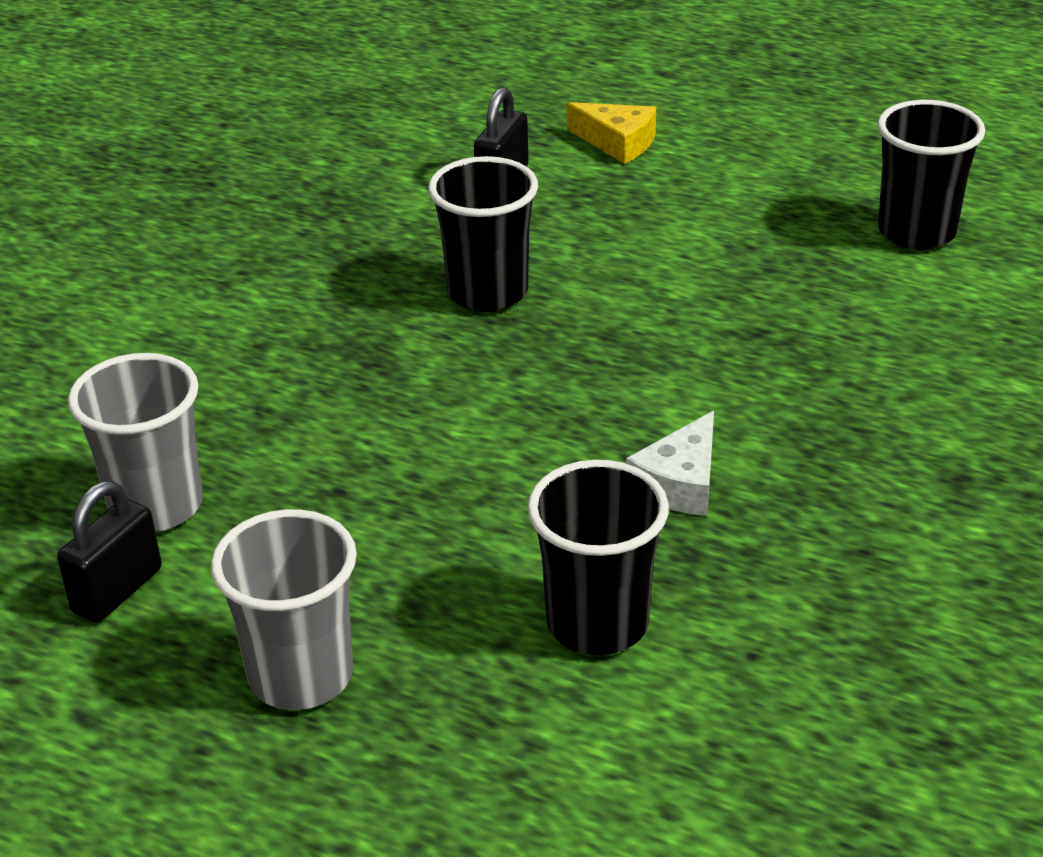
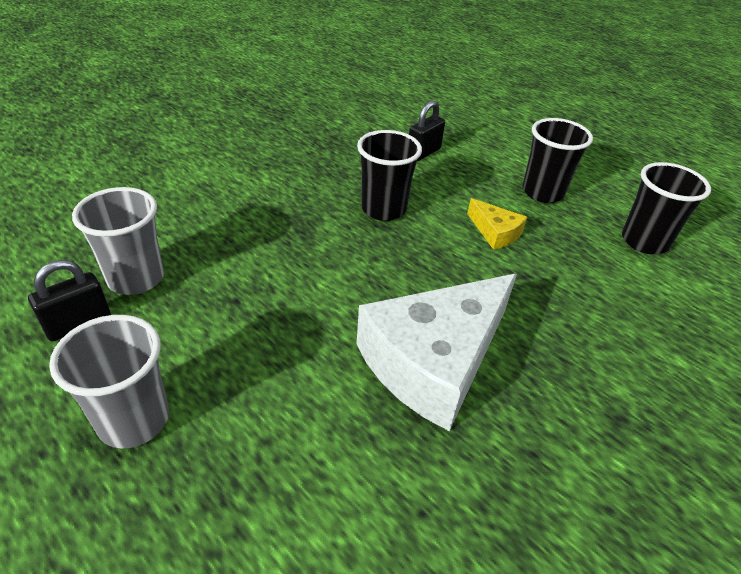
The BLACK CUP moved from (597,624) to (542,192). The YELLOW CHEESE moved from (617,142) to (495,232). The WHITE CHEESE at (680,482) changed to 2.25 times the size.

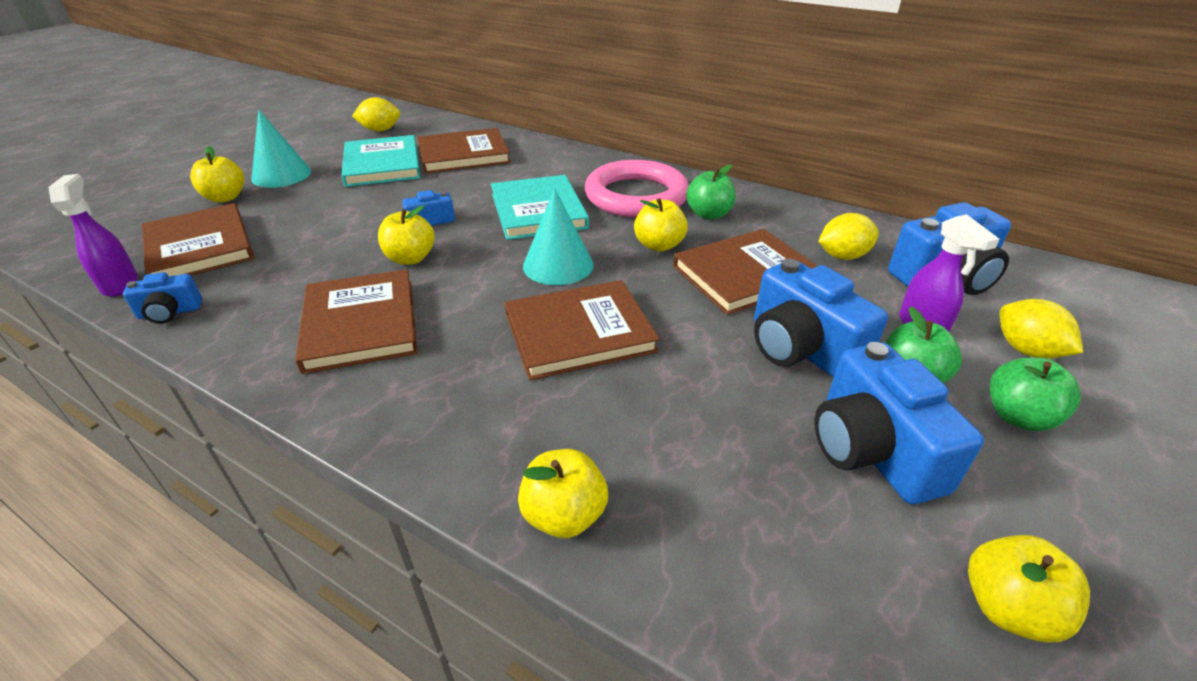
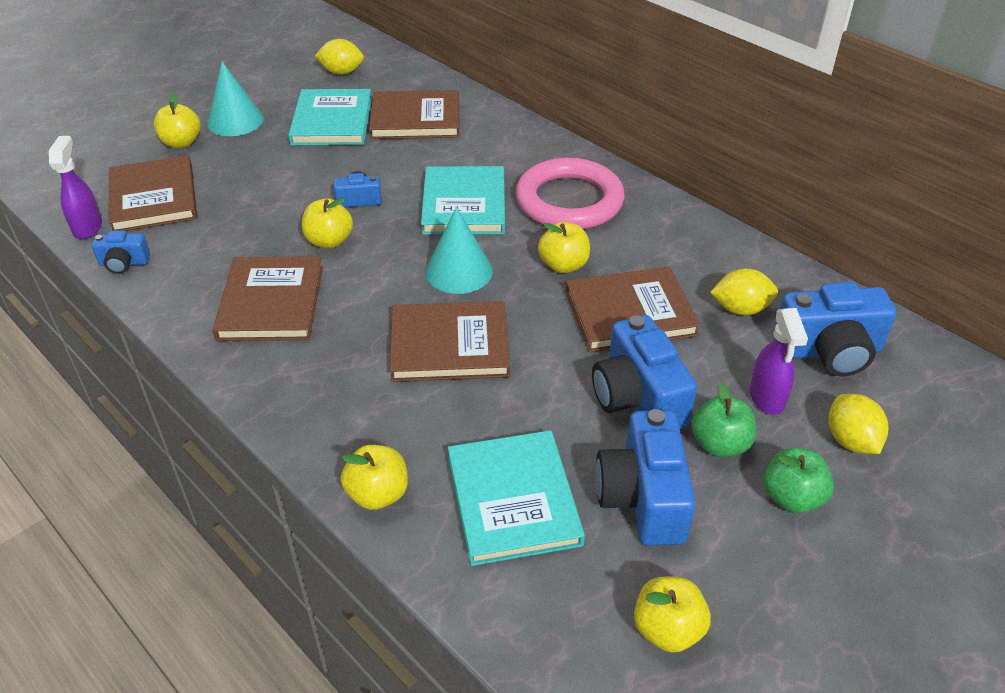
The GREEN APPLE at (708,214) disappeared. The TURQUOISE BOOK at (513,500) appeared.

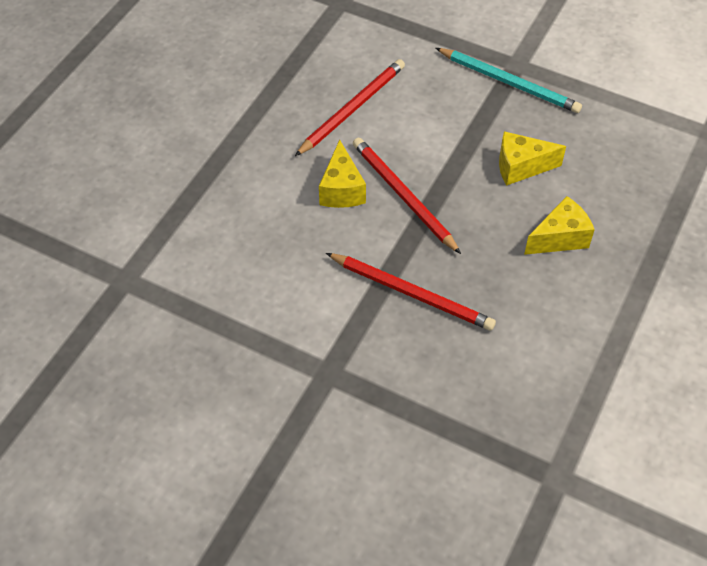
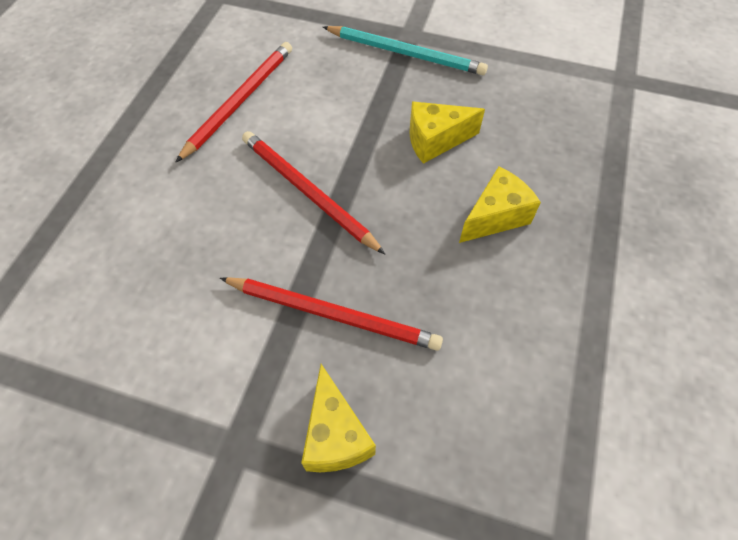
The YELLOW CHEESE moved from (341,190) to (335,435).

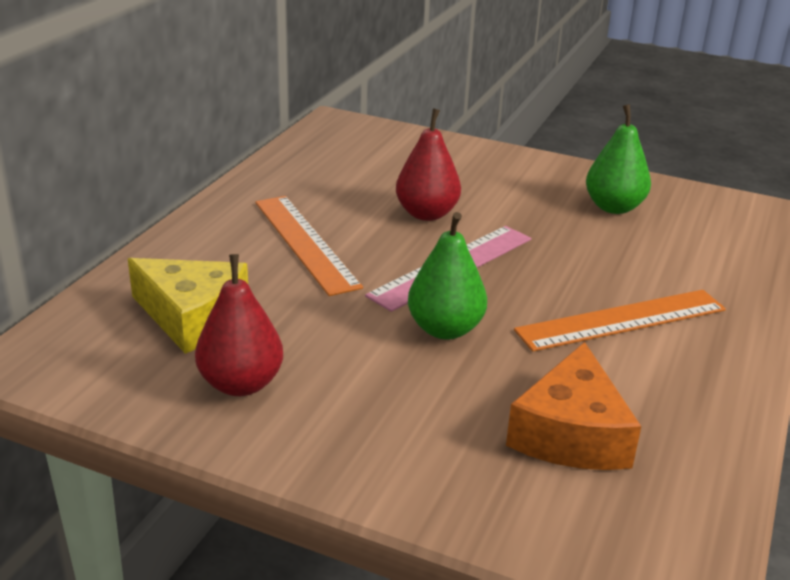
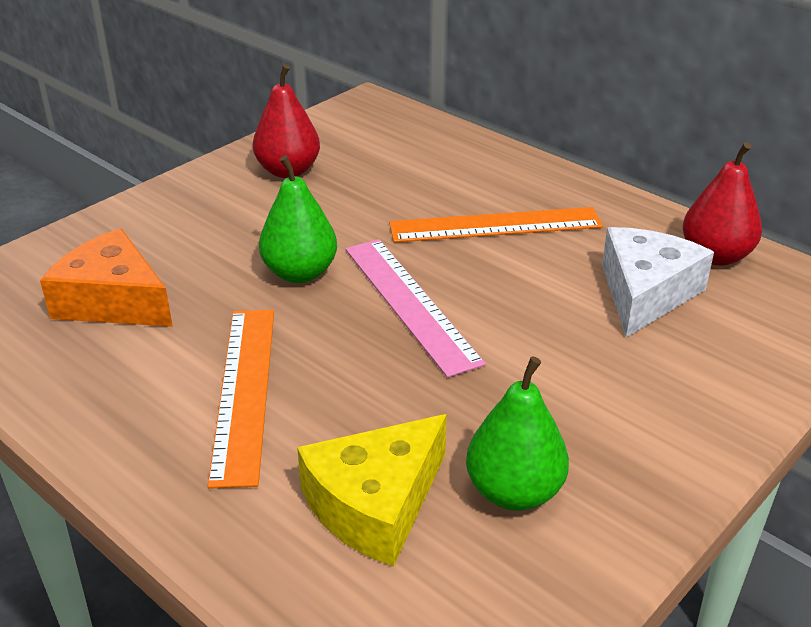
The WHITE CHEESE at (645,293) appeared. The YELLOW CHEESE moved from (193,317) to (375,504). The RED PEAR moved from (427,214) to (715,256).

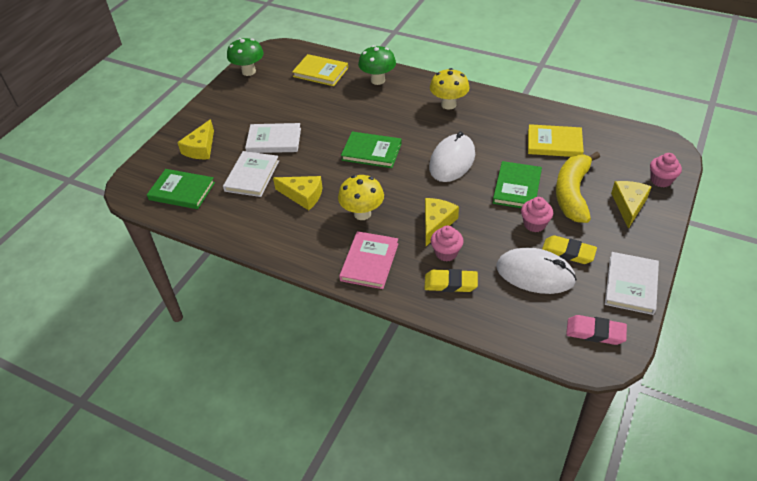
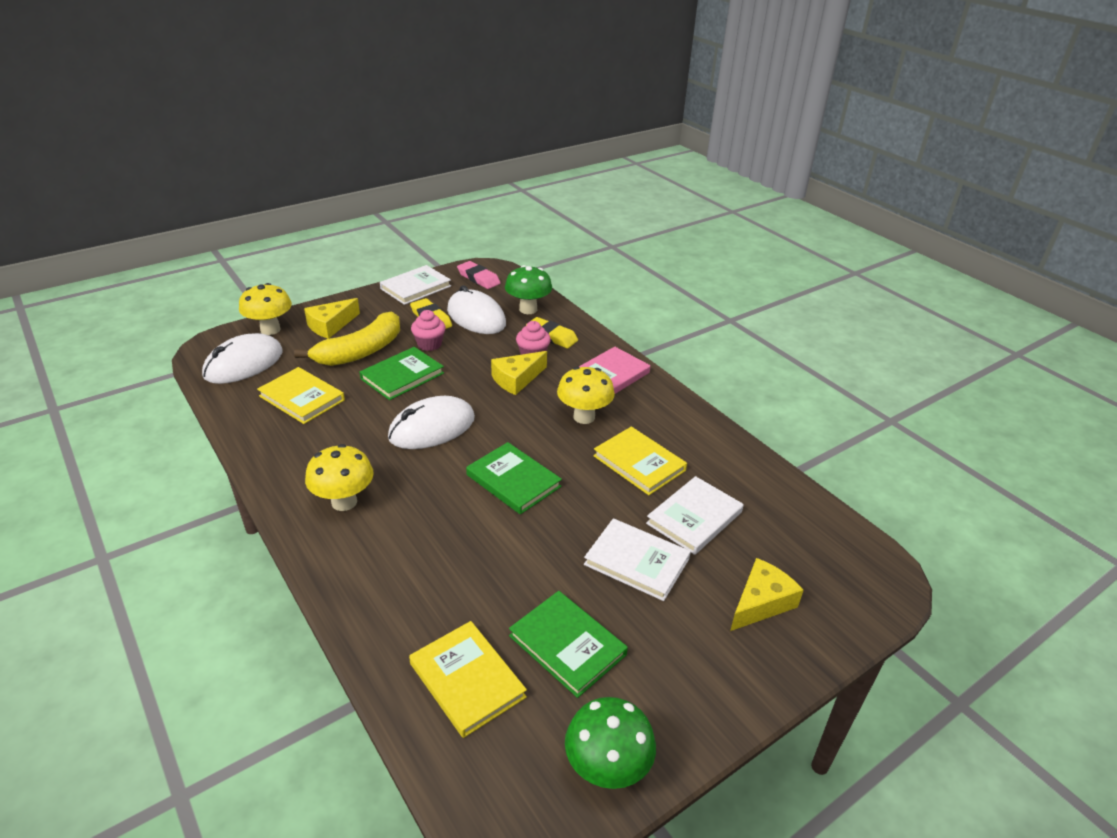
The WHITE MOUSE at (244,364) appeared. The GREEN BOOK moved from (182,191) to (567,645). The GREEN MUSHROOM moved from (378,80) to (528,309). The YELLOW CHEESE at (303,196) was replaced by the YELLOW BOOK at (639,463). The PINK CUPCAKE at (661,180) was replaced by the YELLOW MUSHROOM at (270,330).

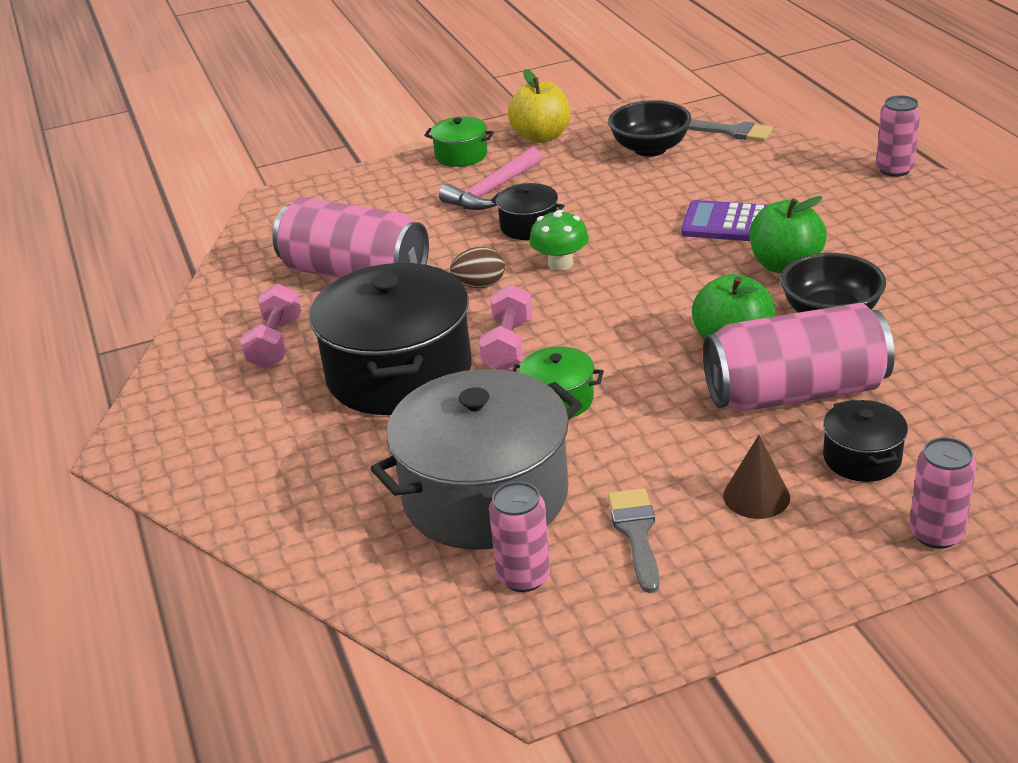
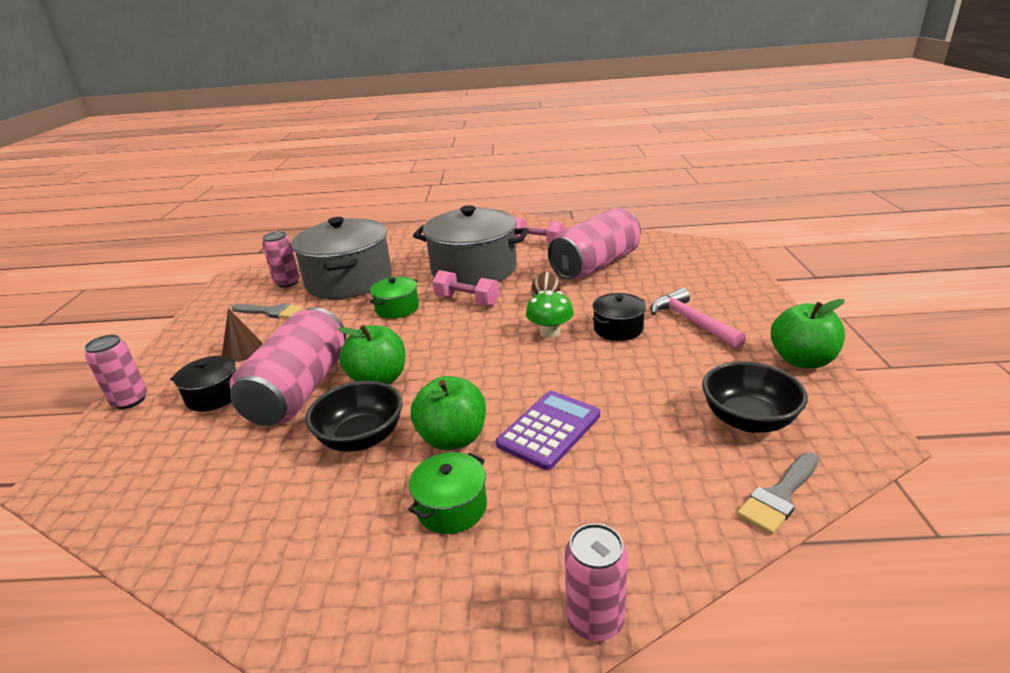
The GREEN POT moved from (461,155) to (451,507). The BLACK POT at (399,373) became the GREY POT at (474,269). The YELLOW APPLE at (541,137) became the GREEN APPLE at (802,360).

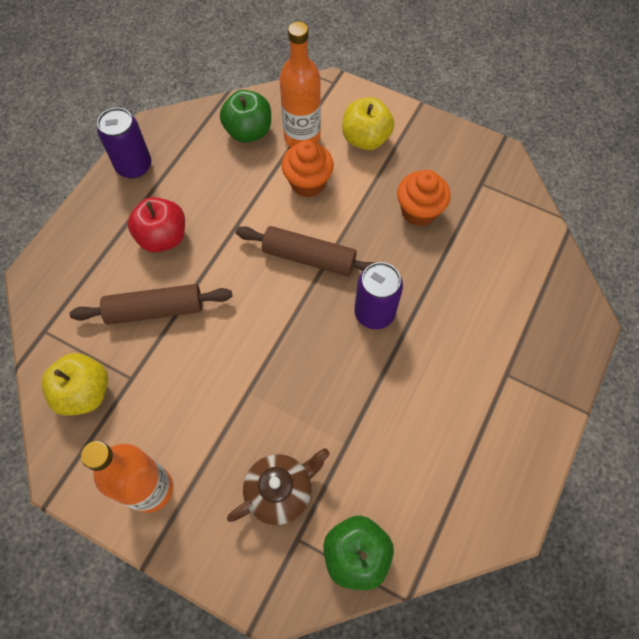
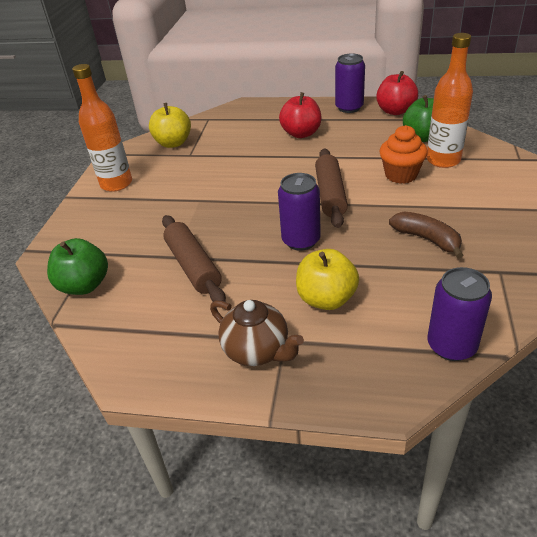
The RED APPLE at (395,111) appeared. The PURPLE CAN at (451,346) appeared. The BROWN ROLLING PIN moved from (155,310) to (193,266). The BROWN TEAPOT moved from (280,491) to (257,350). The YELLOW APPLE moved from (365,139) to (326,299). The ORANGE CUPCAKE at (419,211) was replaced by the BROWN BANANA at (426,239).

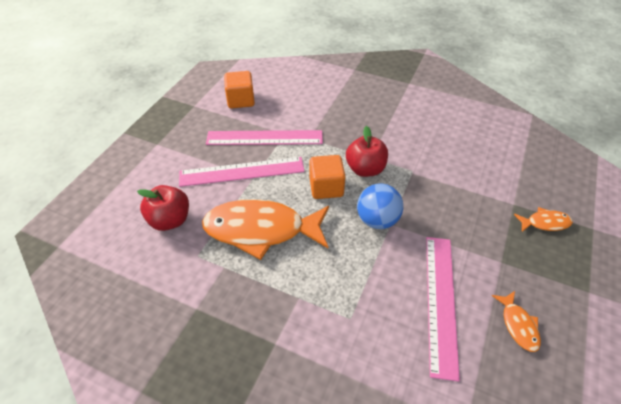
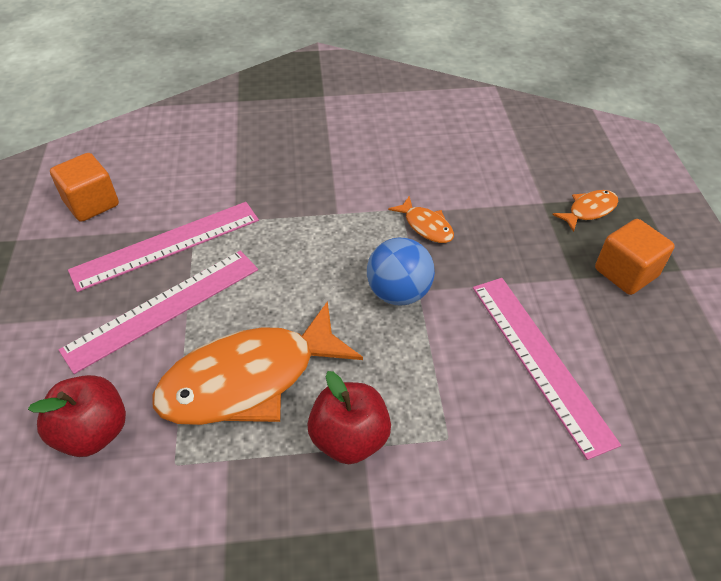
The ORANGE CUBE moved from (326,187) to (626,273). The RED APPLE moved from (365,169) to (349,438). The ORANGE FISH moved from (518,325) to (426,226).

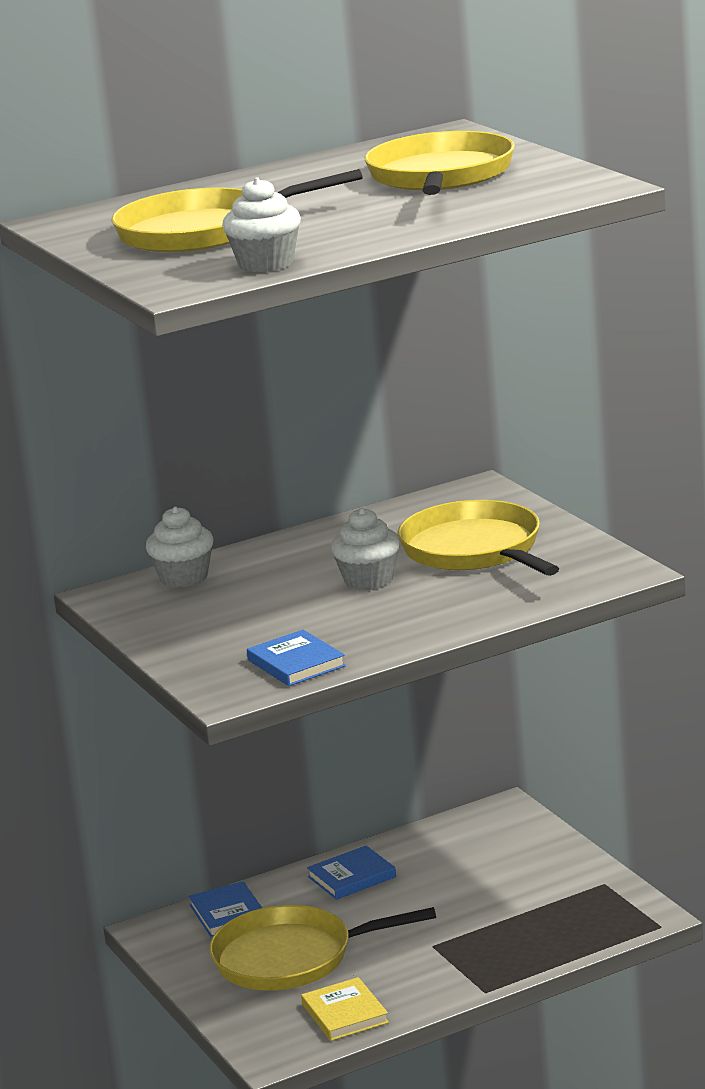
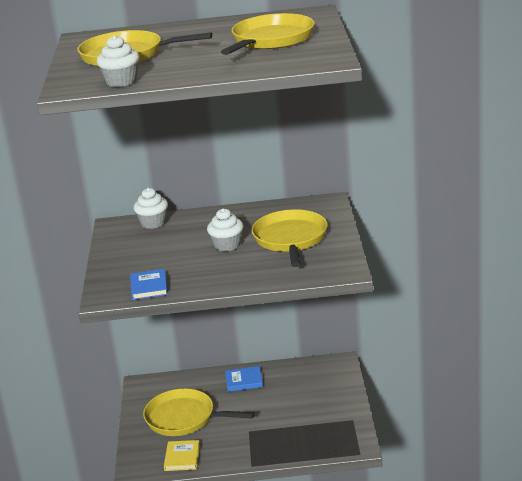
The BLUE BOOK at (228,914) disappeared.

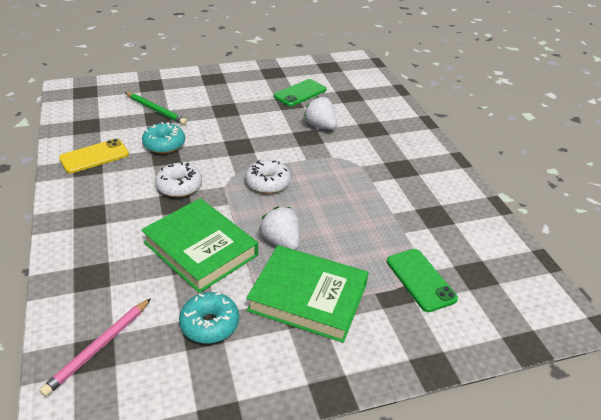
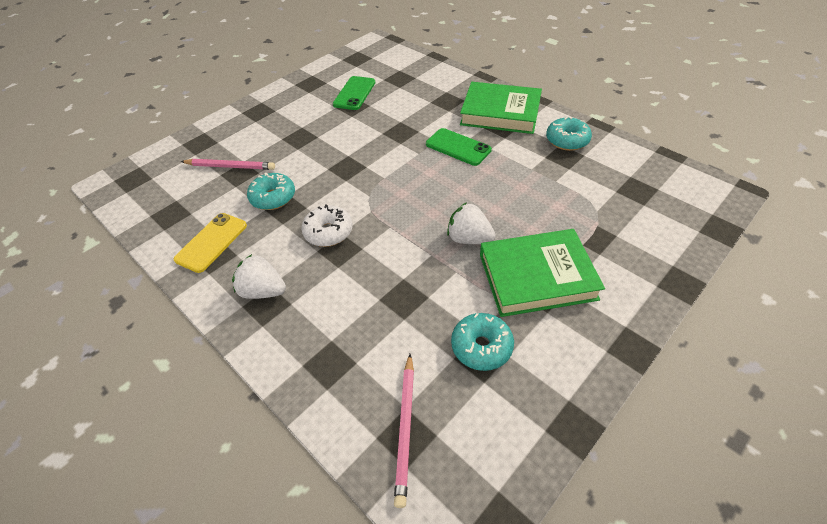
The WHITE DONUT at (268,183) disappeared. The TURQUOISE DONUT at (567,140) appeared. The GREEN BOOK moved from (200,249) to (500,113). The WHITE STRAWBERRY moved from (320,126) to (263,291). The GREEN PHONE moved from (420,280) to (458,147). The GREEN PENCIL at (156,110) became the PINK PENCIL at (230,166).

